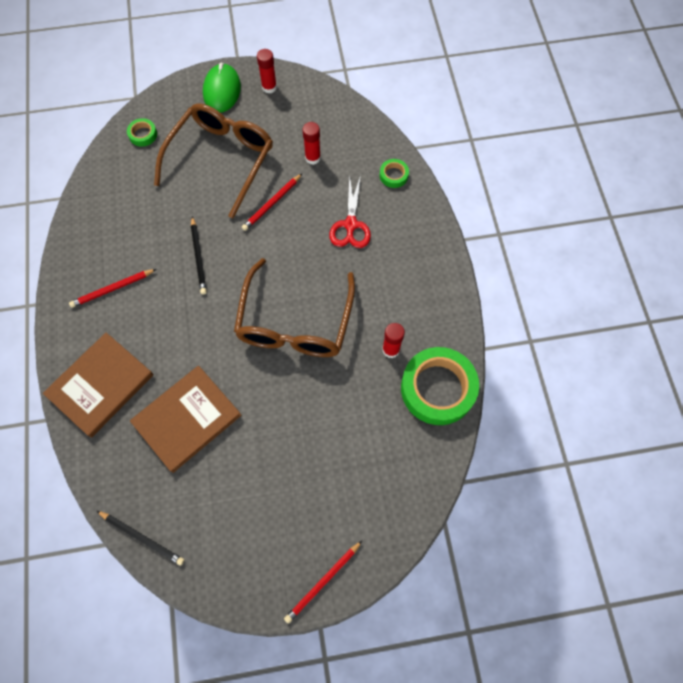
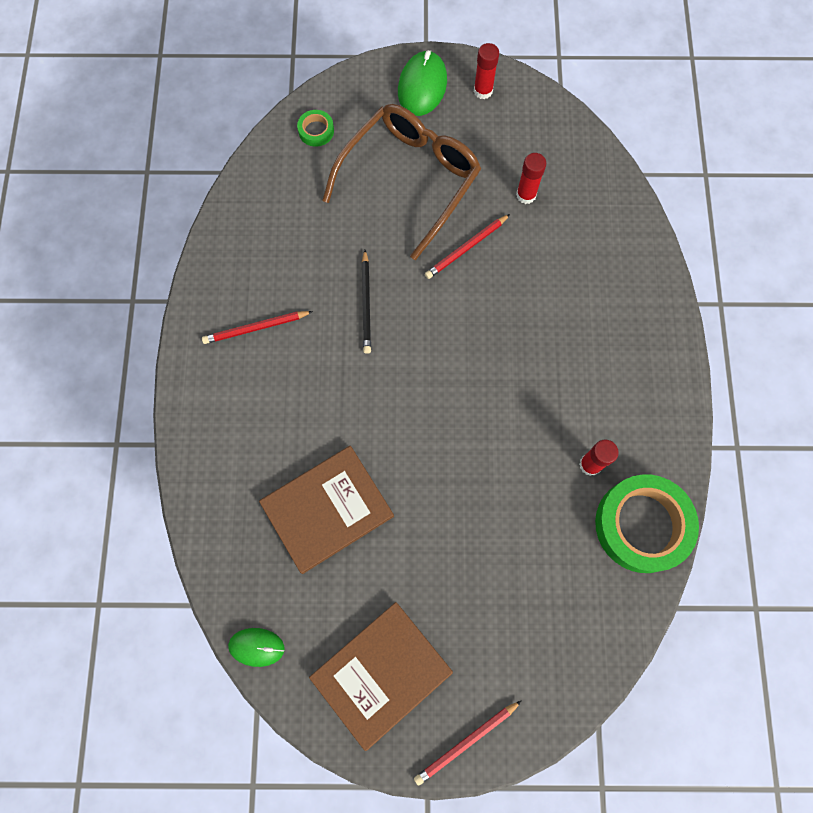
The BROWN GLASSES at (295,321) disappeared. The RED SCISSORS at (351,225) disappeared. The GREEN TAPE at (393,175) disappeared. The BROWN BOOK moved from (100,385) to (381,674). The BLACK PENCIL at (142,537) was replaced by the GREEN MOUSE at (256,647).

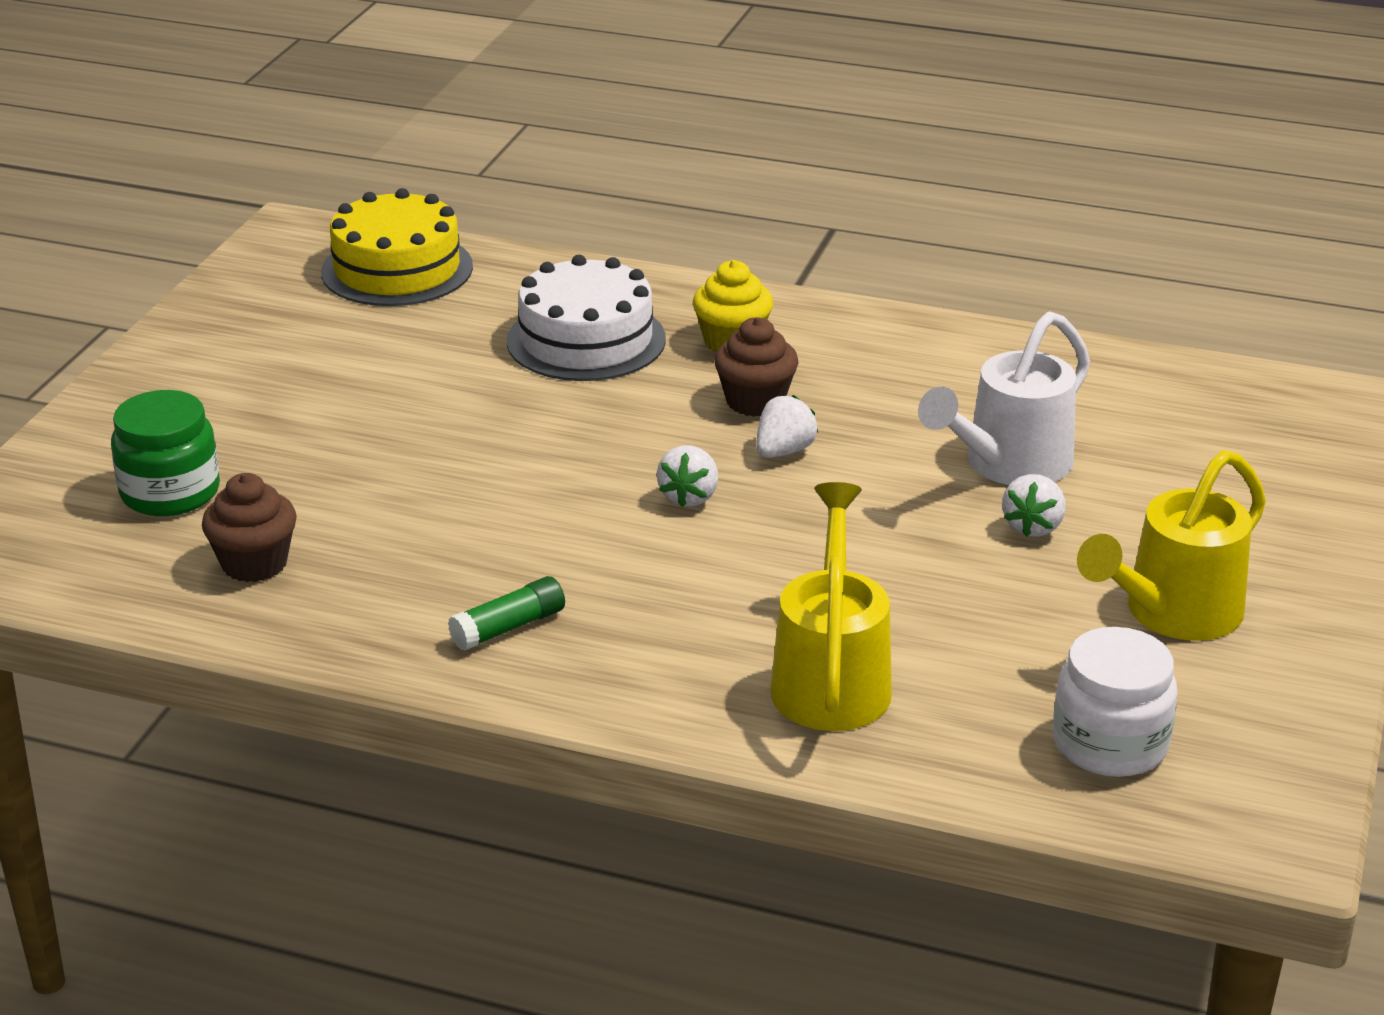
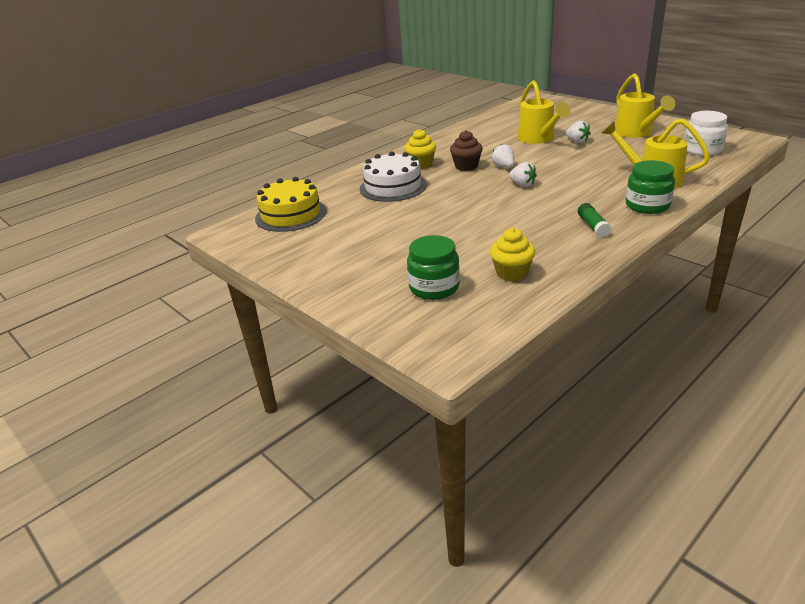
The GREEN JAR at (647,205) appeared. The BROWN CUPCAKE at (254,563) became the YELLOW CUPCAKE at (511,273). The WHITE WATERING CAN at (1008,465) became the YELLOW WATERING CAN at (538,139).

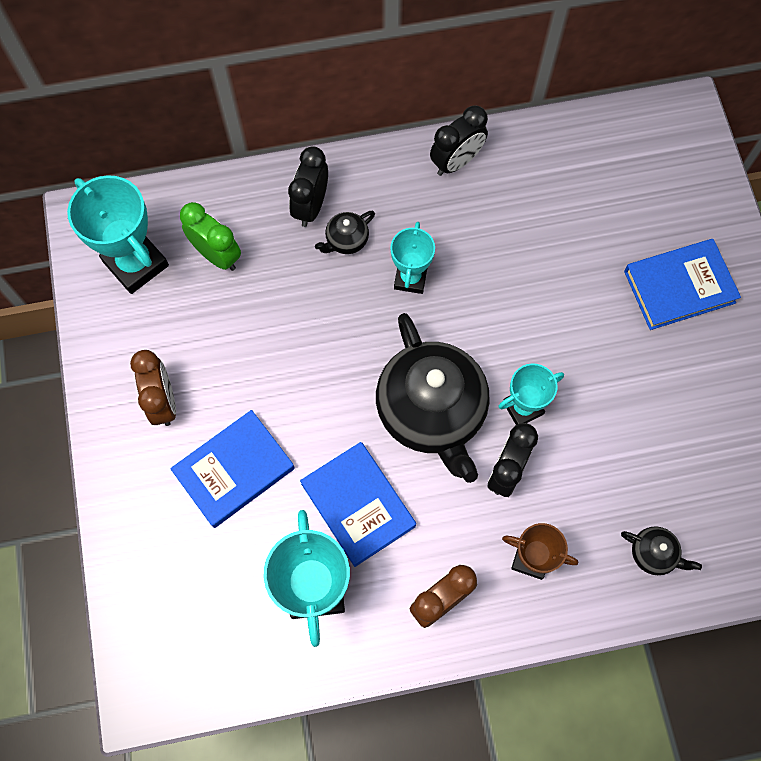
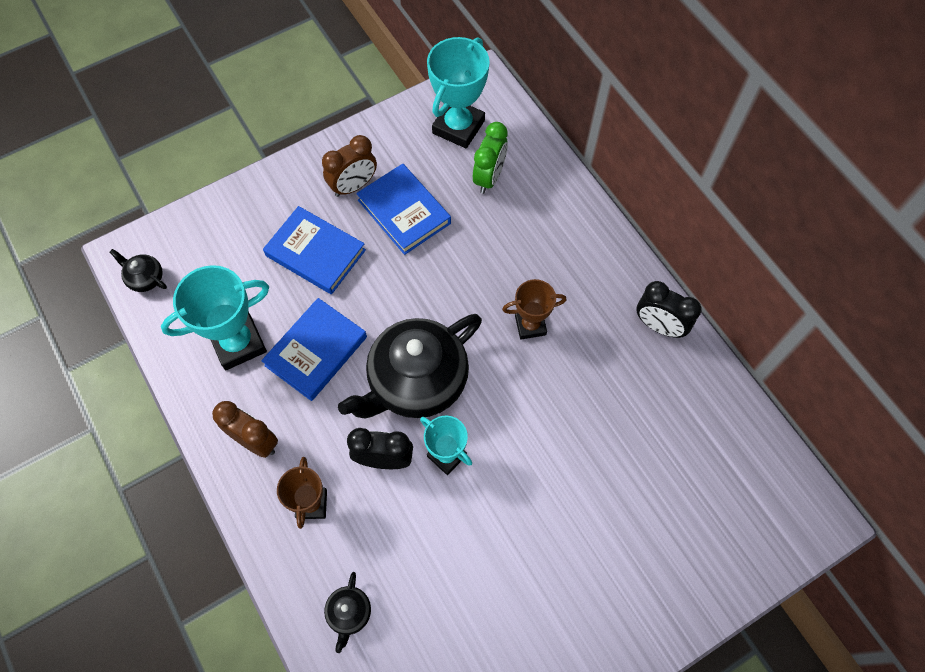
The BLACK CLOCK at (311,206) disappeared. The BLACK TEAPOT moved from (346,240) to (145,278). The BLUE BOOK moved from (679,287) to (404,212). The TURQUOISE TROPHY at (410,278) became the BROWN TROPHY at (530,325).

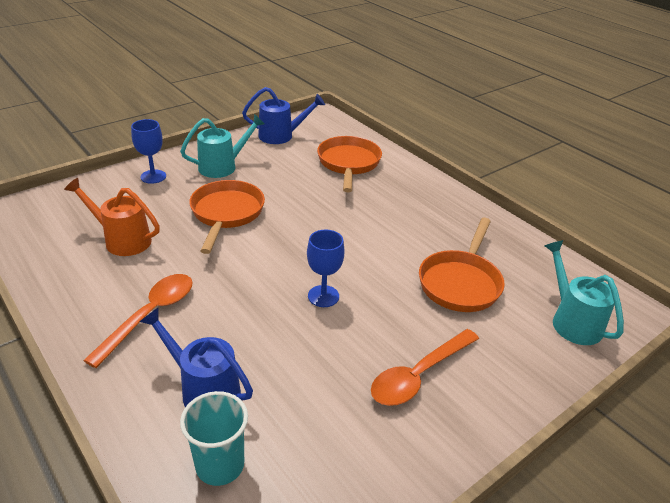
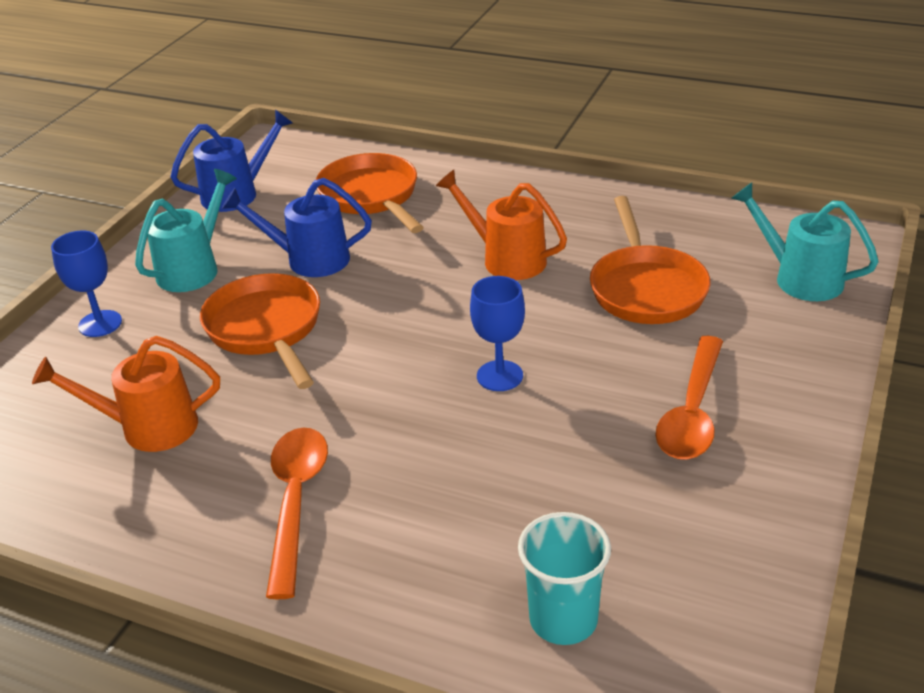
The ORANGE WATERING CAN at (506,259) appeared. The BLUE WATERING CAN moved from (204,389) to (308,259).

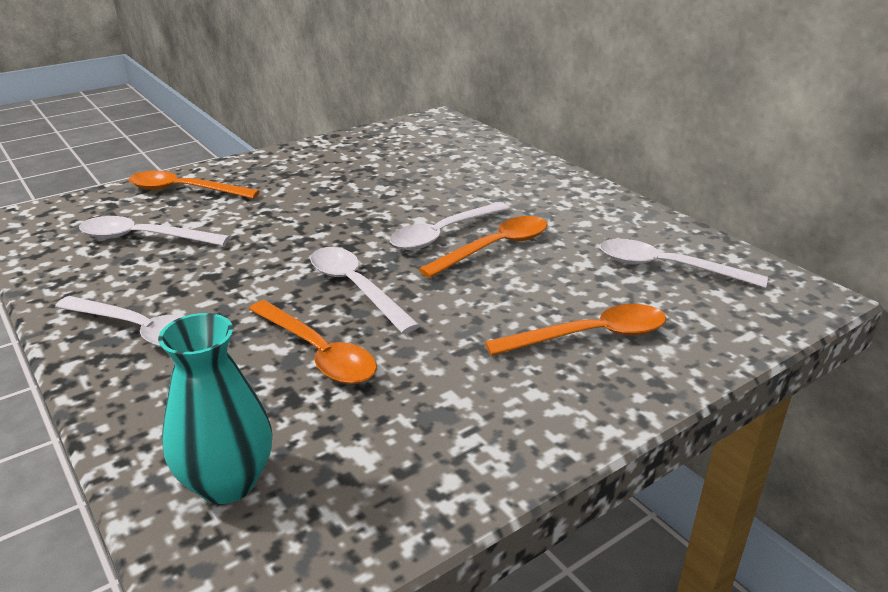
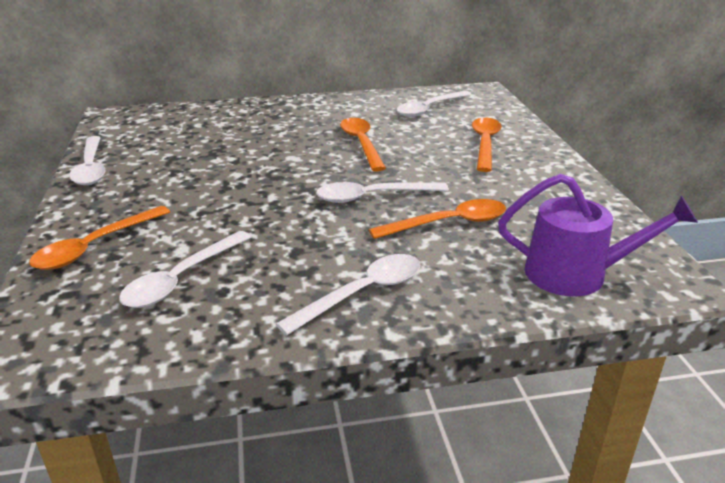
The WHITE SPOON moved from (443,234) to (91,168). The TURQUOISE VASE at (227,482) was replaced by the PURPLE WATERING CAN at (575,274).

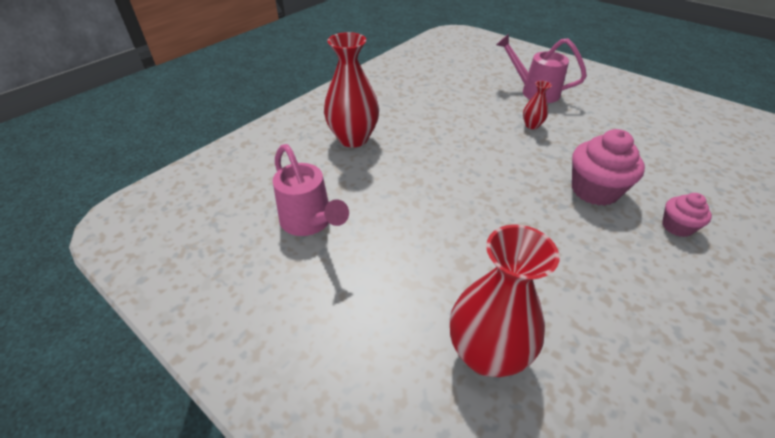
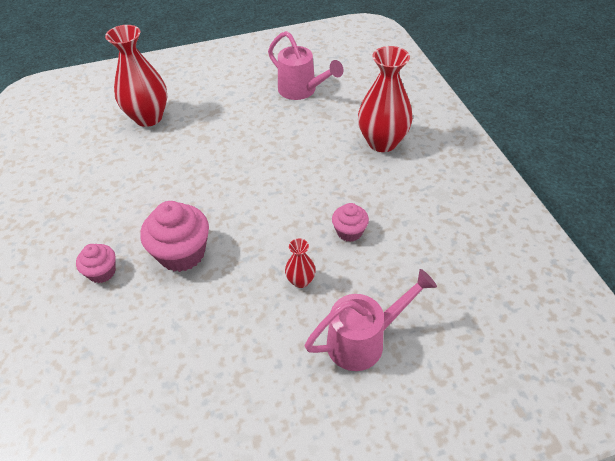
The PINK CUPCAKE at (349,232) appeared. The PINK WATERING CAN at (309,222) turned 135 degrees counterclockwise.

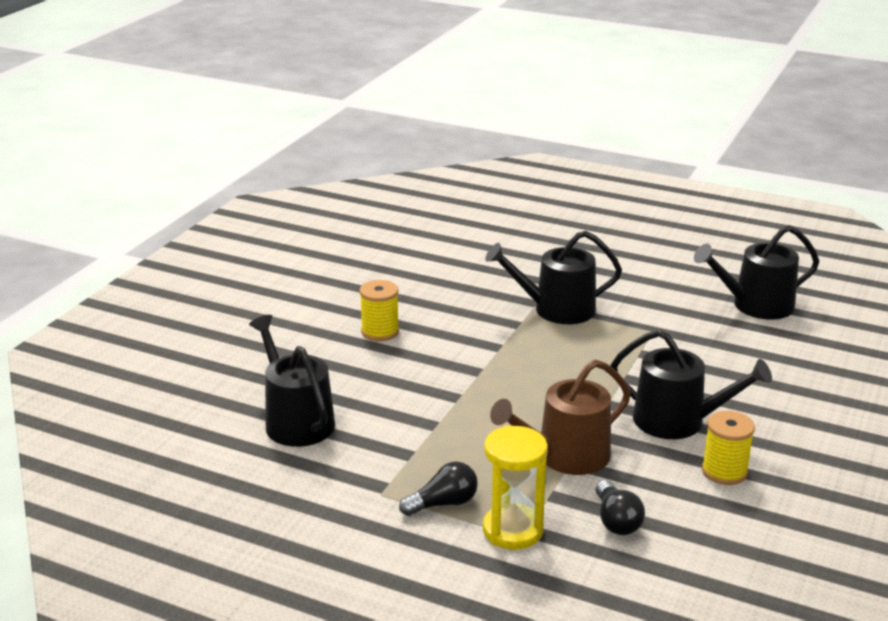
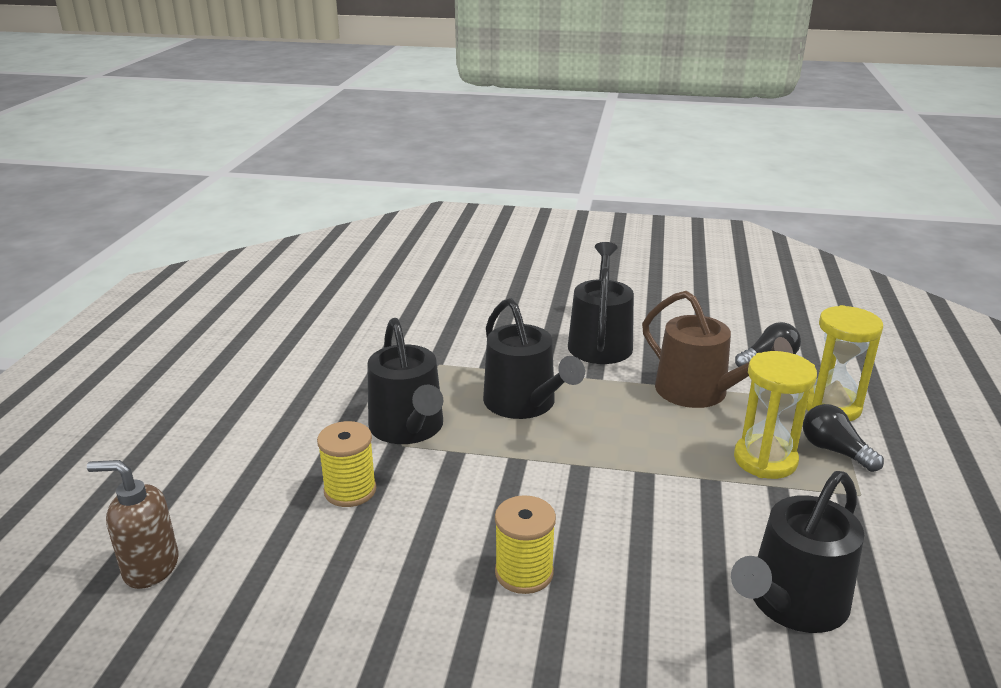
The BROWN SOAP DISPENSER at (150,568) appeared. The YELLOW HOURGLASS at (765,460) appeared. The BLACK WATERING CAN moved from (755,305) to (524,403). The YELLOW SPOOL moved from (724,471) to (350,490).

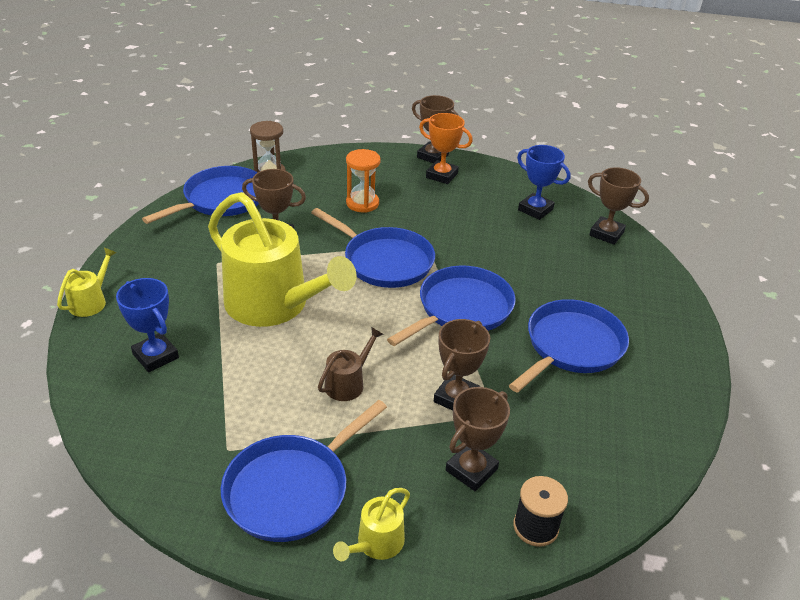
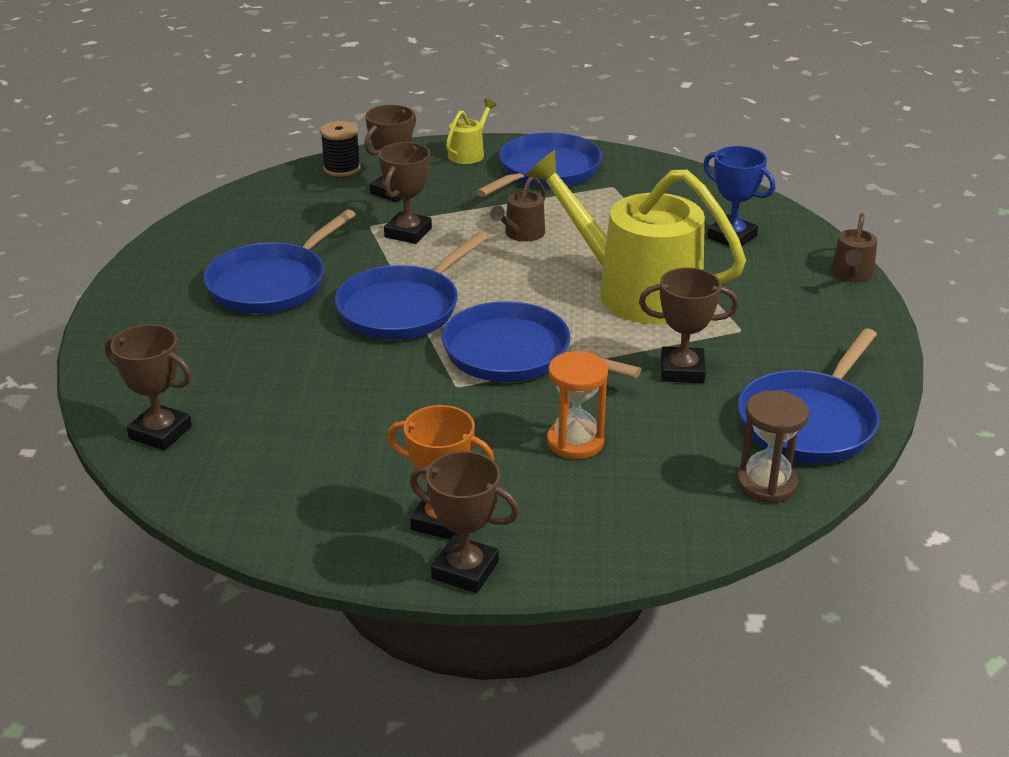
The BLUE TROPHY at (535,210) disappeared. The YELLOW WATERING CAN at (91,301) became the BROWN WATERING CAN at (851,274).

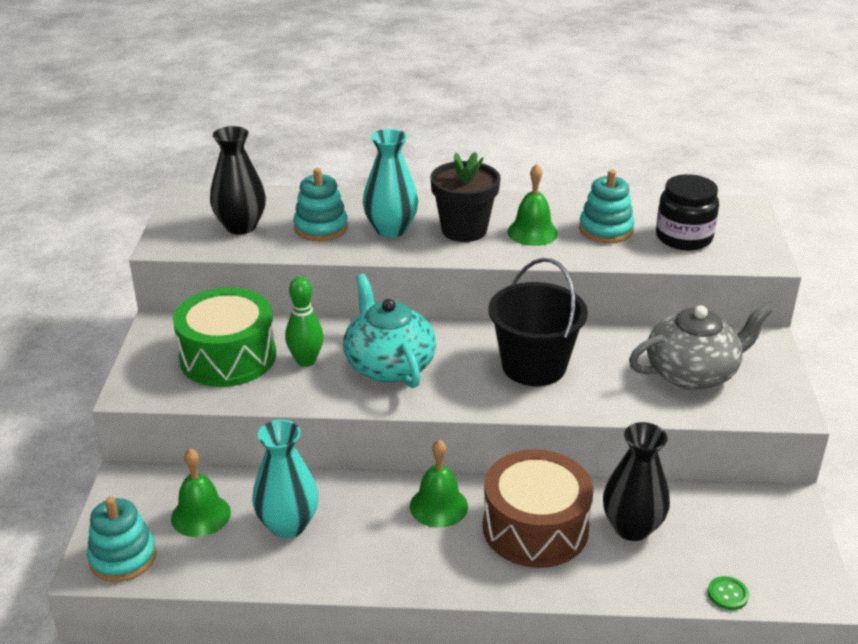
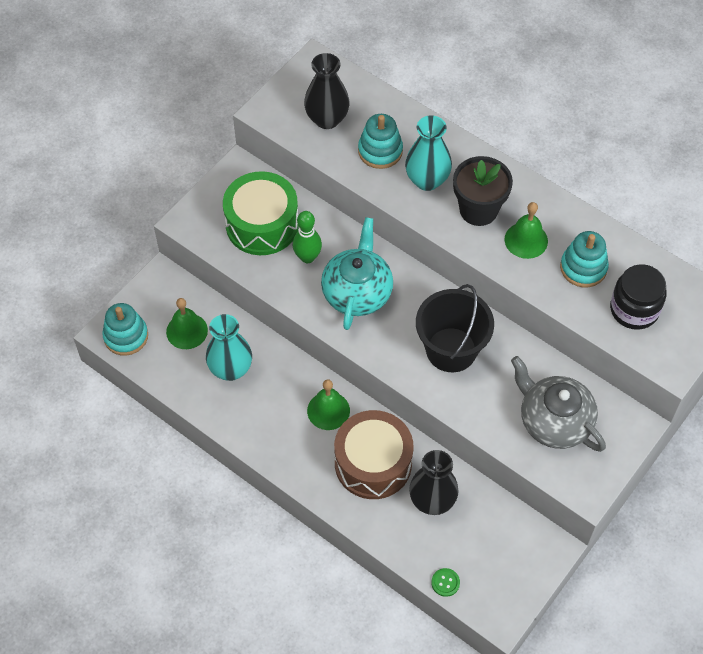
The GREY TEAPOT at (692,373) turned 150 degrees counterclockwise.

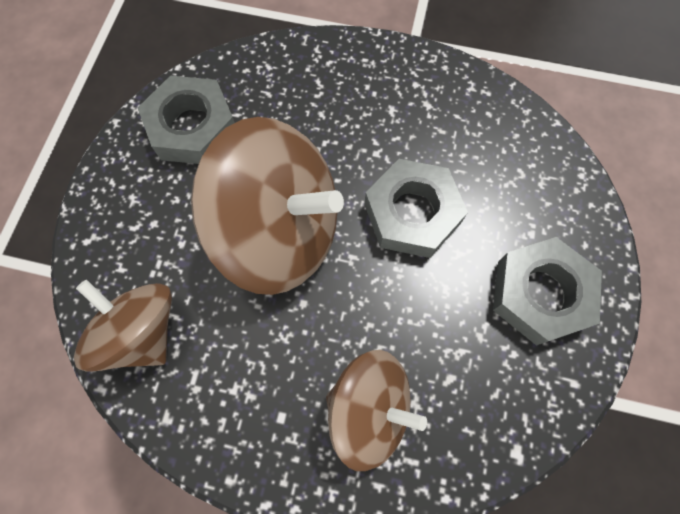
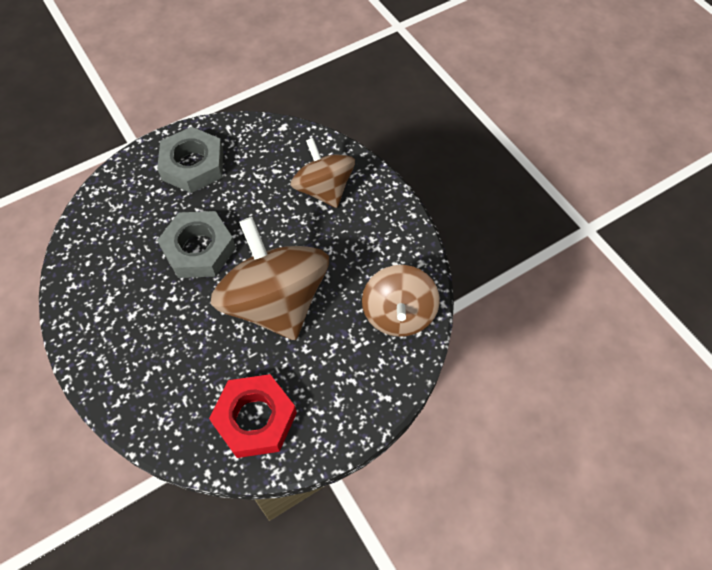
The GREY NUT at (192,127) became the RED NUT at (255,419).

